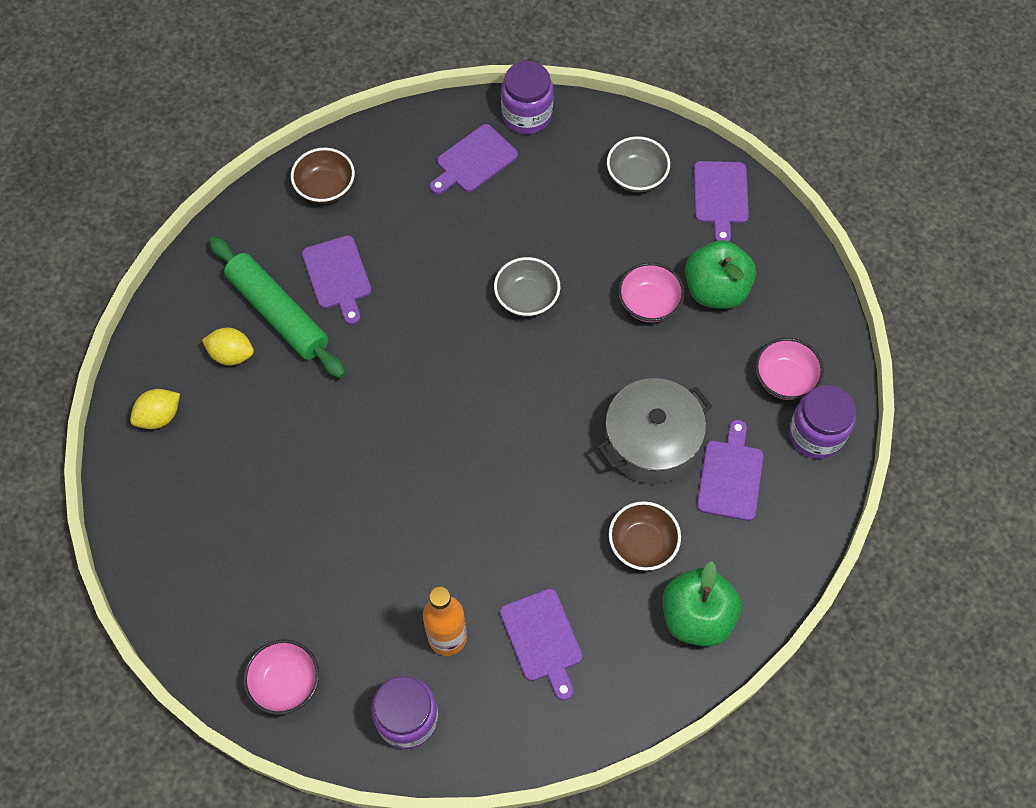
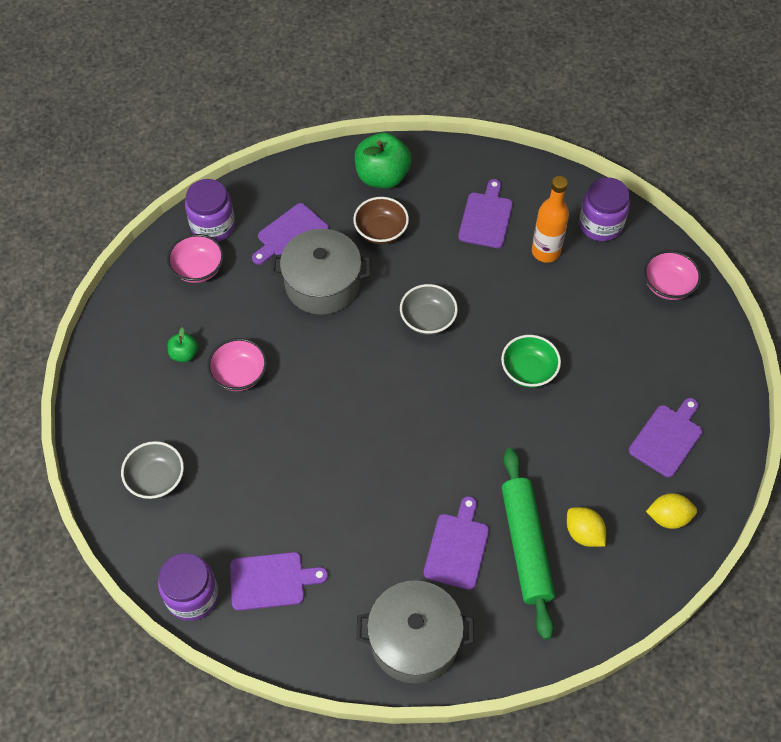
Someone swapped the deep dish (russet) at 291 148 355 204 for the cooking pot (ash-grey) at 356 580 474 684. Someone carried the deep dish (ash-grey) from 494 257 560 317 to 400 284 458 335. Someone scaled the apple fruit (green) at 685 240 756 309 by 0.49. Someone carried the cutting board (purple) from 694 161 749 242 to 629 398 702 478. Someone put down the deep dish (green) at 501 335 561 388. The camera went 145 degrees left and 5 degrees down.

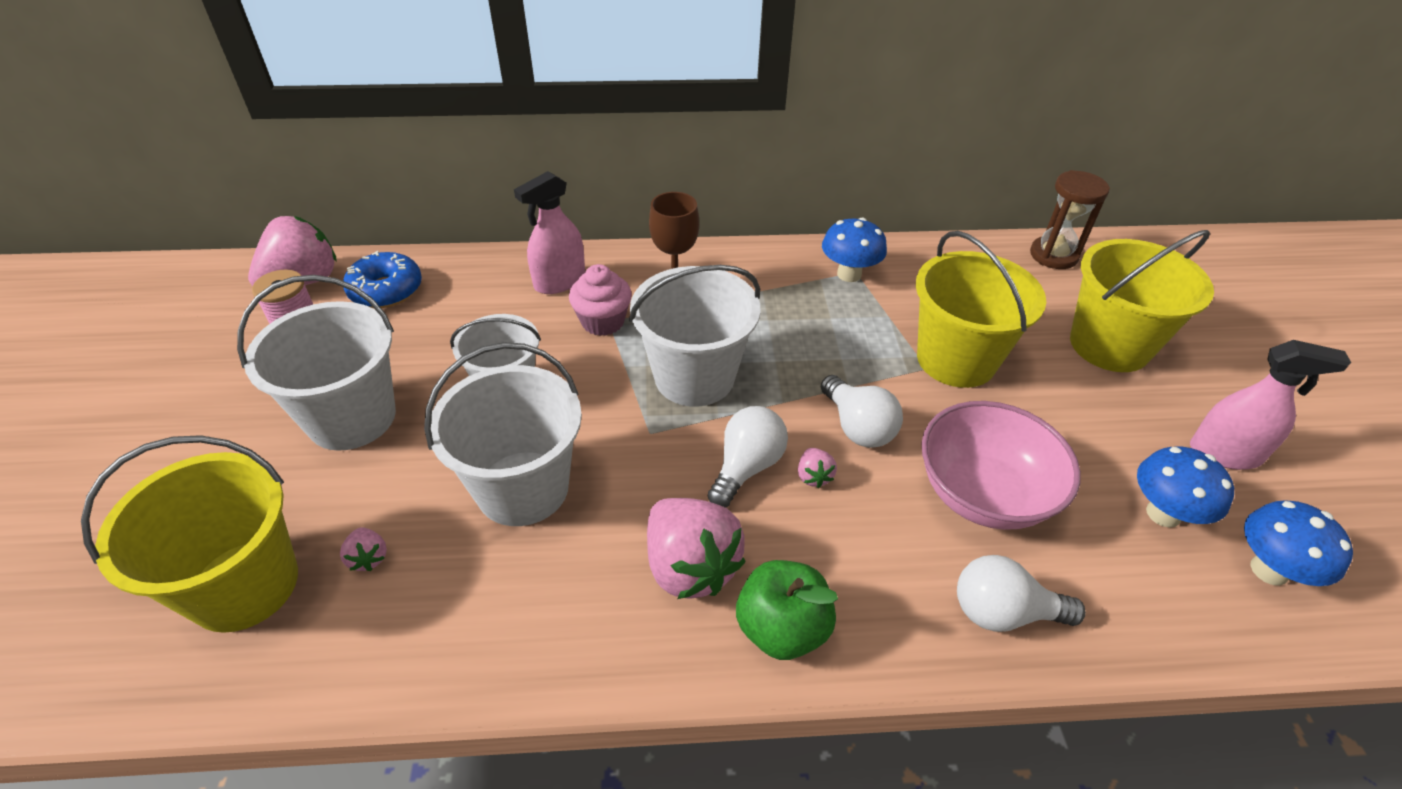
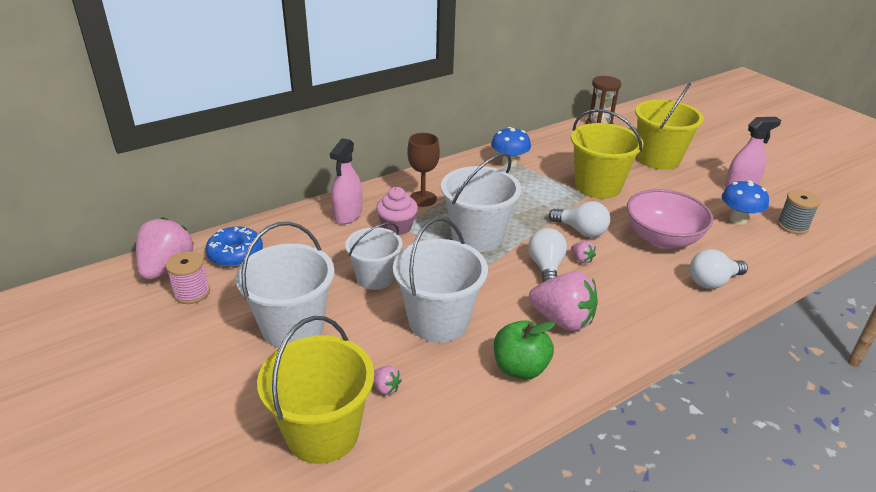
Someone carried the apple fruit (green) from 736 560 838 660 to 494 320 555 379. Someone swapped the fungus (cobalt) at 1244 501 1353 586 for the bobbin (ash-grey) at 777 190 820 234. The camera went 30 degrees left and 10 degrees down.

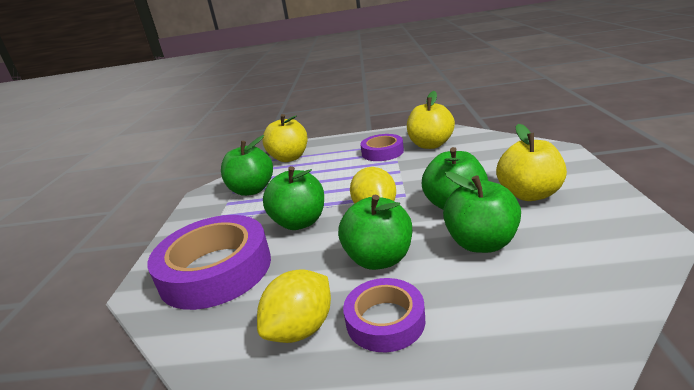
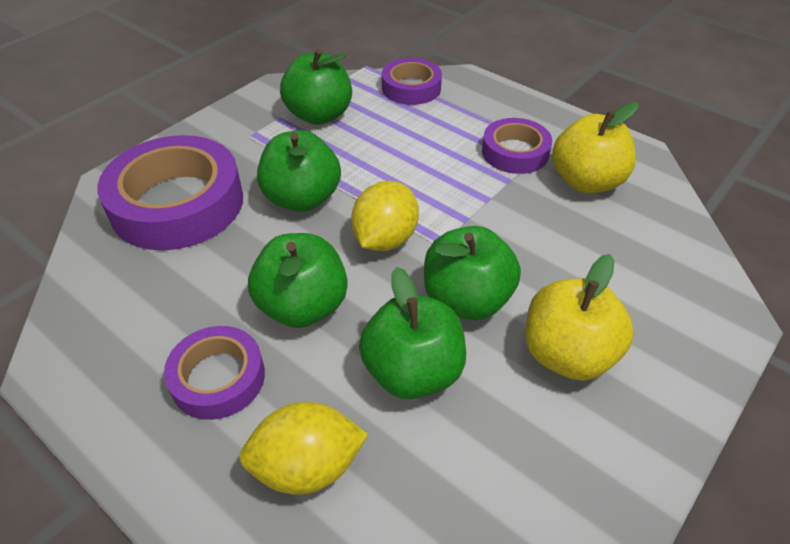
Someone carried the lemon (golden) from 257 269 331 343 to 239 402 368 495. Someone swapped the apple fruit (golden) at 262 114 308 162 for the roll of tape (purple) at 382 58 442 105. The camera went 35 degrees right and 20 degrees up.

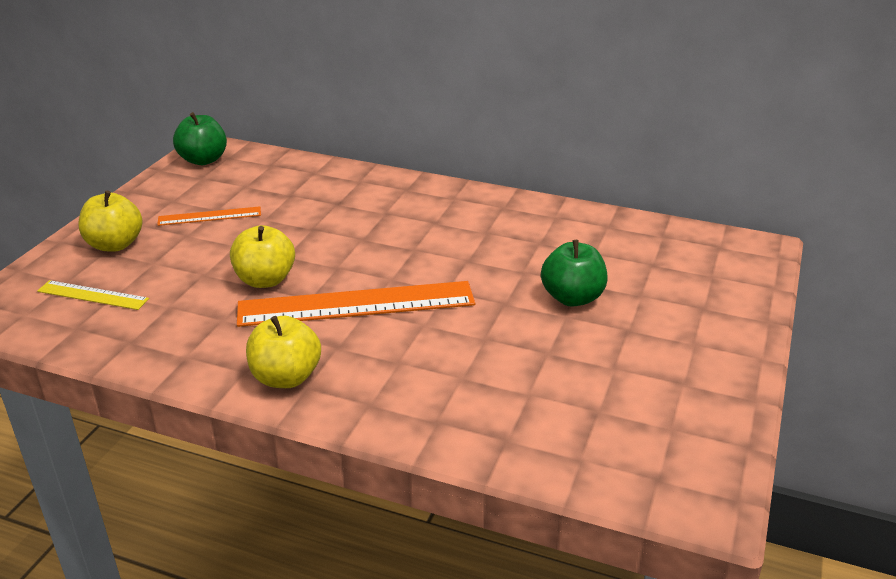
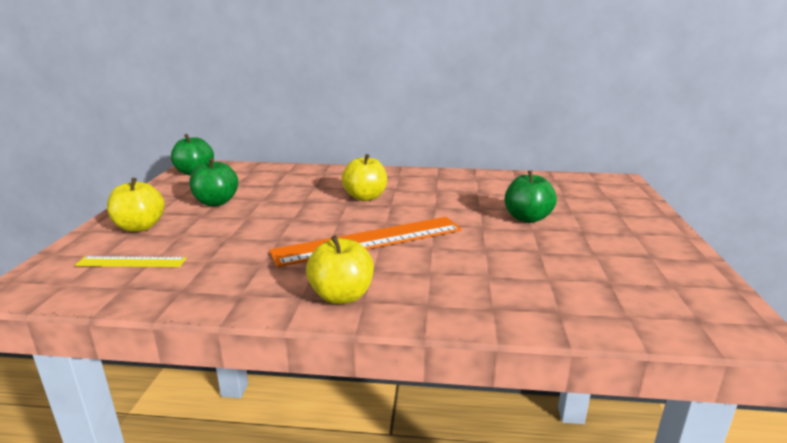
Someone swapped the straightedge (bright orange) at 157 206 261 226 for the apple fruit (green) at 189 158 238 206. Someone carried the apple fruit (golden) from 230 225 295 288 to 342 154 387 201. The camera went 15 degrees left and 10 degrees down.

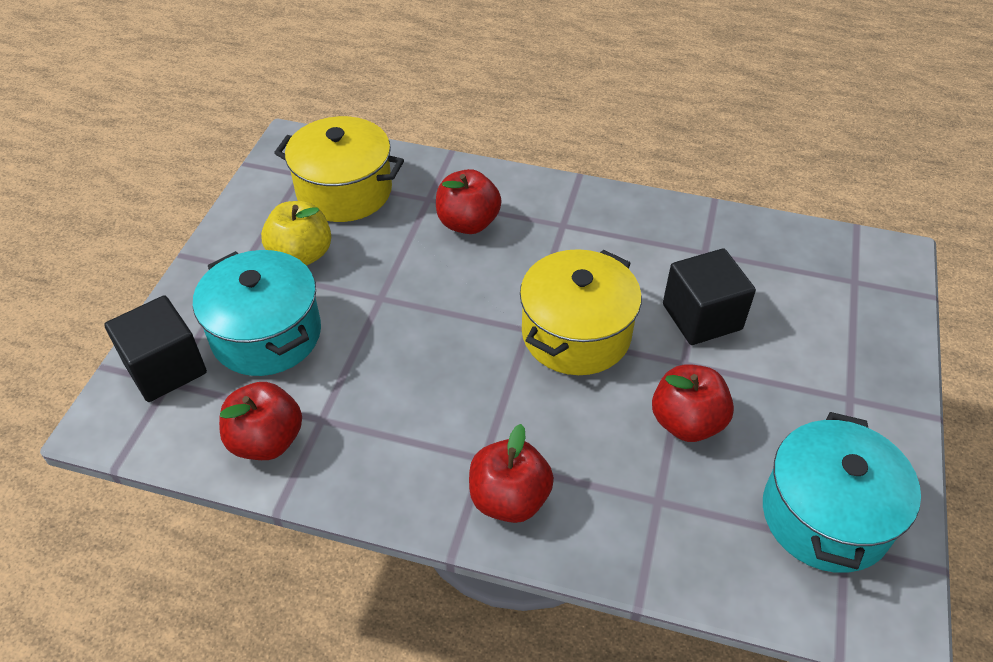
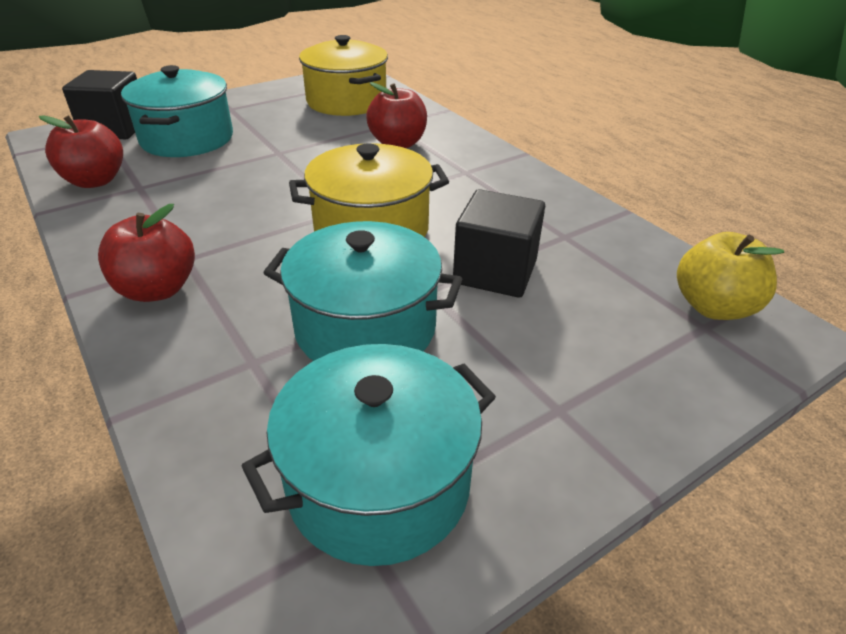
Someone carried the apple fruit (golden) from 261 201 331 266 to 677 232 784 320. Someone swapped the apple fruit (red) at 652 364 734 442 for the cooking pot (aqua) at 263 221 462 361. The camera went 40 degrees right and 10 degrees down.

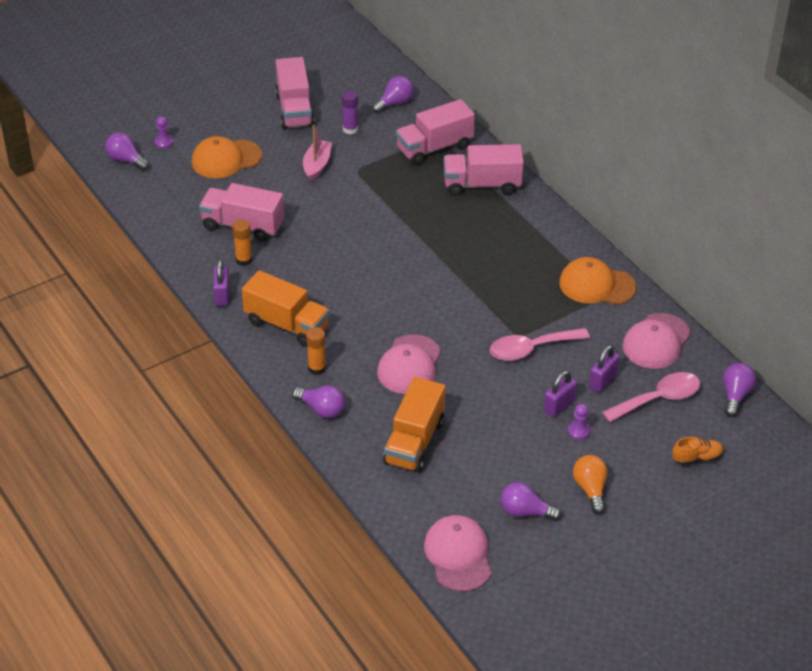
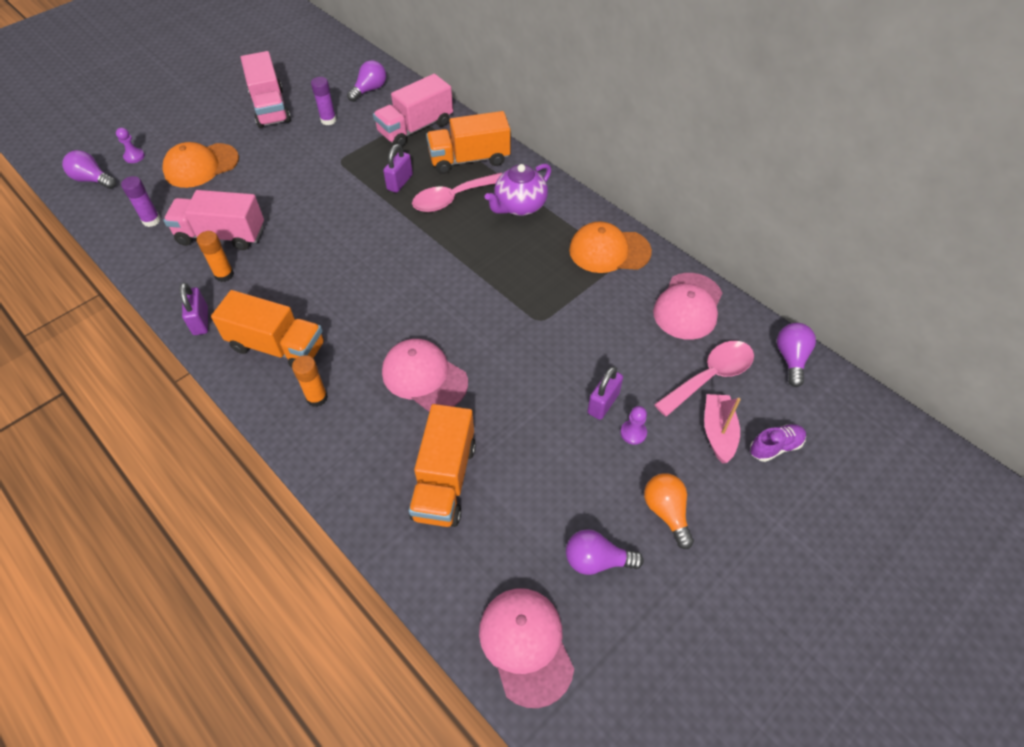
Someone took away the bulb (purple) at 292 385 345 418. Someone carried the boat (rose-pink) from 303 125 332 181 to 704 394 741 463. Someone rotated the peaked cap (rose-pink) at 377 335 441 394 by 120 degrees clockwise. Someone repainted the truck (rose-pink) at 444 144 524 196, which became the truck (bright orange) at 426 111 511 174. Someone carried the teaspoon (rose-pink) from 490 328 590 361 to 412 173 502 212. Someone carried the padlock (purple) from 589 345 619 392 to 383 144 413 193. Someone repainted the lace-up shoe (bright orange) at 672 437 724 465, which became the lace-up shoe (purple) at 750 424 806 462. Someone put down the glue (purple) at 121 176 161 227. Someone put down the teapot (purple) at 485 164 551 216. The camera went 10 degrees left and 10 degrees up.

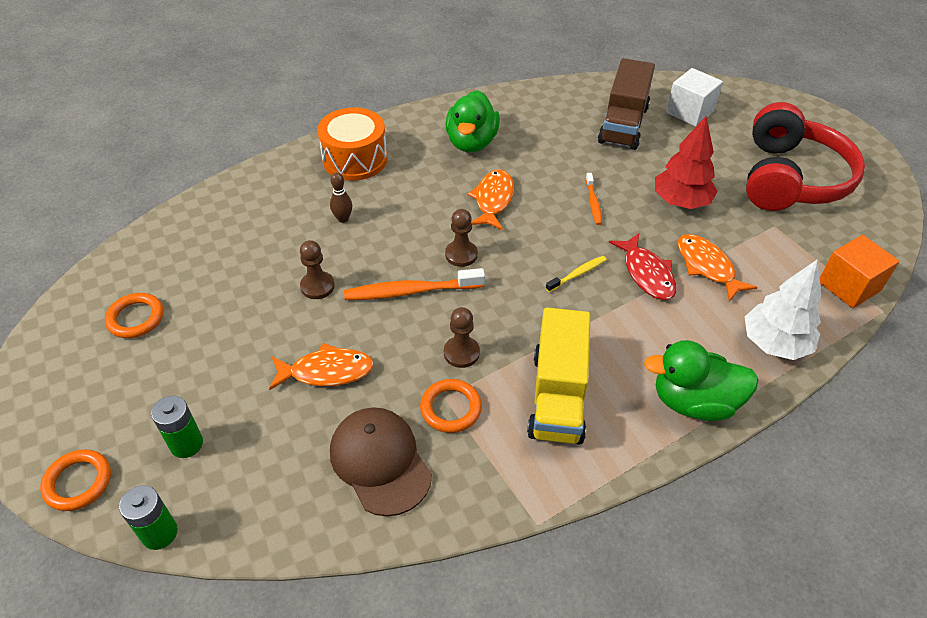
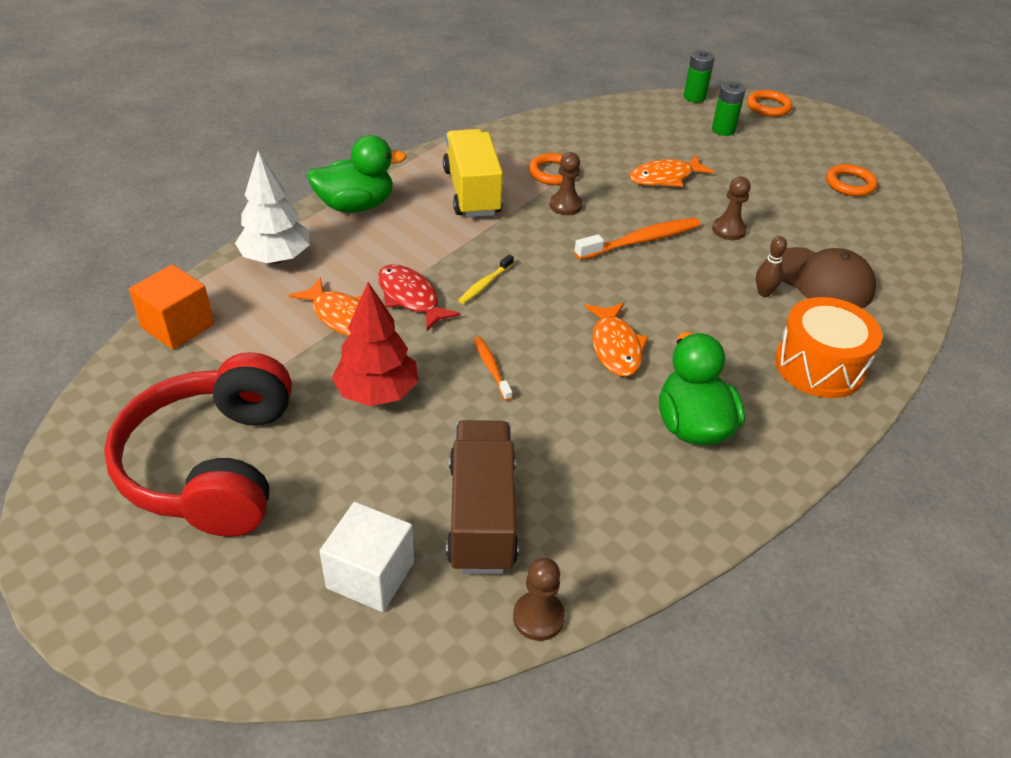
Someone carried the peaked cap (russet) from 330 407 432 516 to 782 247 876 308. Someone carried the chess pawn (russet) from 445 209 478 267 to 513 558 565 641. The camera went 160 degrees right and 5 degrees down.

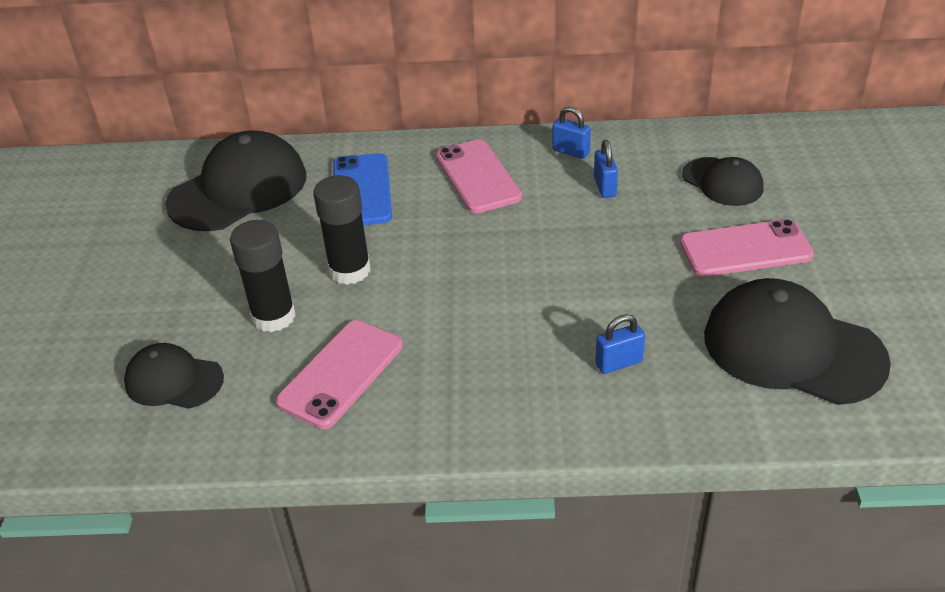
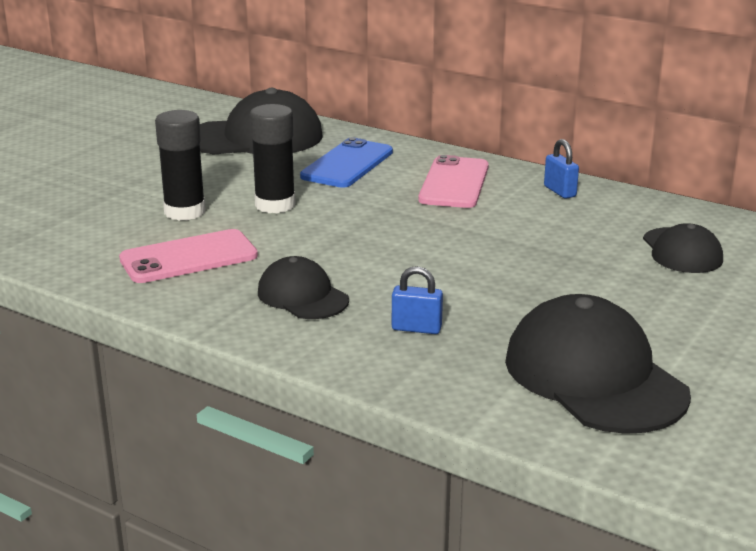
Someone carried the peaked cap (ebony) from 124 343 224 409 to 258 256 349 319. Someone took away the padlock (cobalt) at 594 140 618 198. Someone took away the phone (rose-pink) at 680 219 814 277. The camera went 30 degrees right and 15 degrees down.

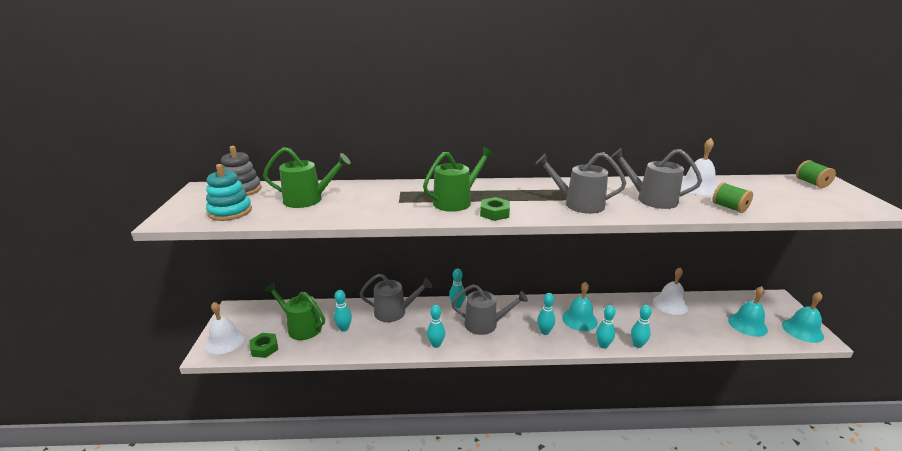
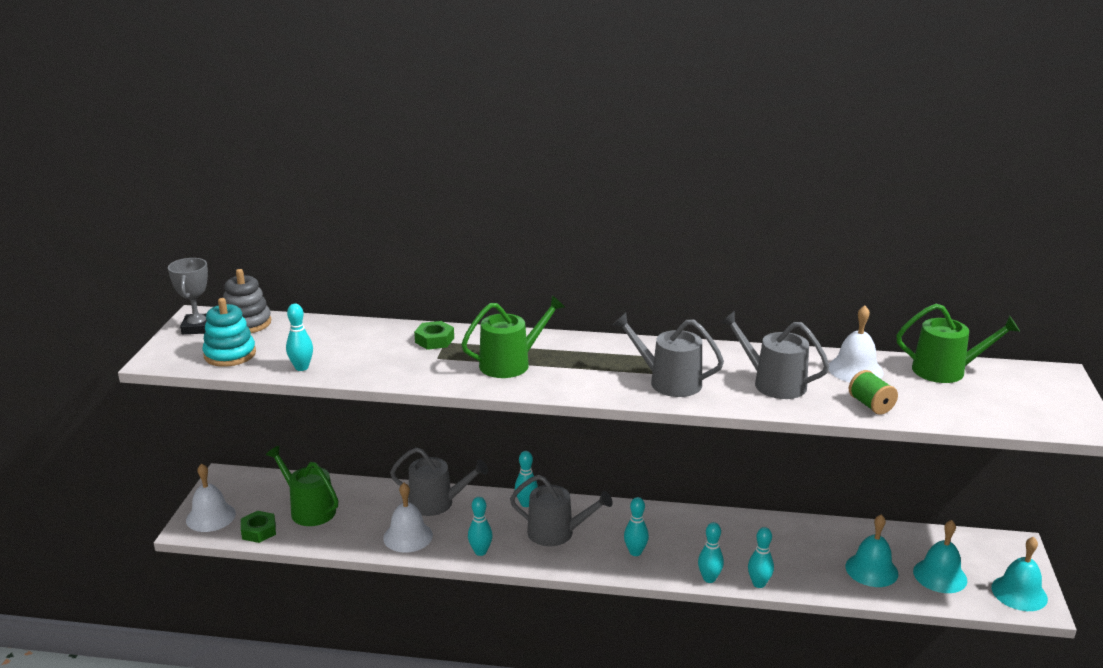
Someone carried the watering can (green) from 263 147 351 208 to 896 304 1020 383. Someone carried the skittle (aqua) from 334 290 352 332 to 286 304 313 371. Someone carried the hexagon nut (green) from 480 197 510 221 to 414 321 454 350. Someone carried the hand bell (aqua) from 562 282 597 331 to 845 514 898 587. Someone carried the hand bell (pure white) from 653 268 688 315 to 383 483 433 553. Someone took away the bobbin (green) at 796 160 836 188. Someone put down the prize cup (ash-grey) at 168 258 208 334. The camera went 10 degrees right and 0 degrees up.

